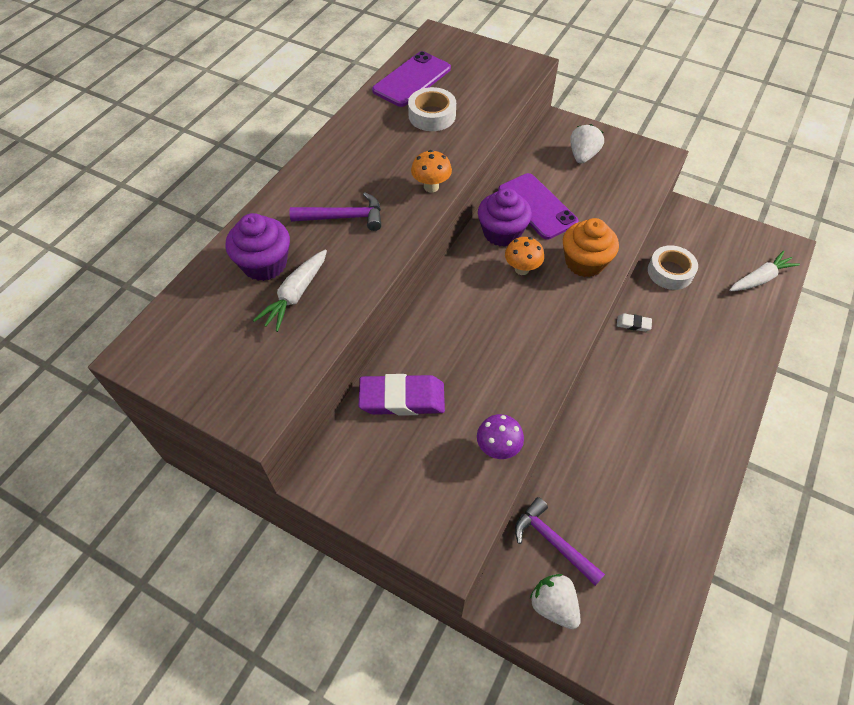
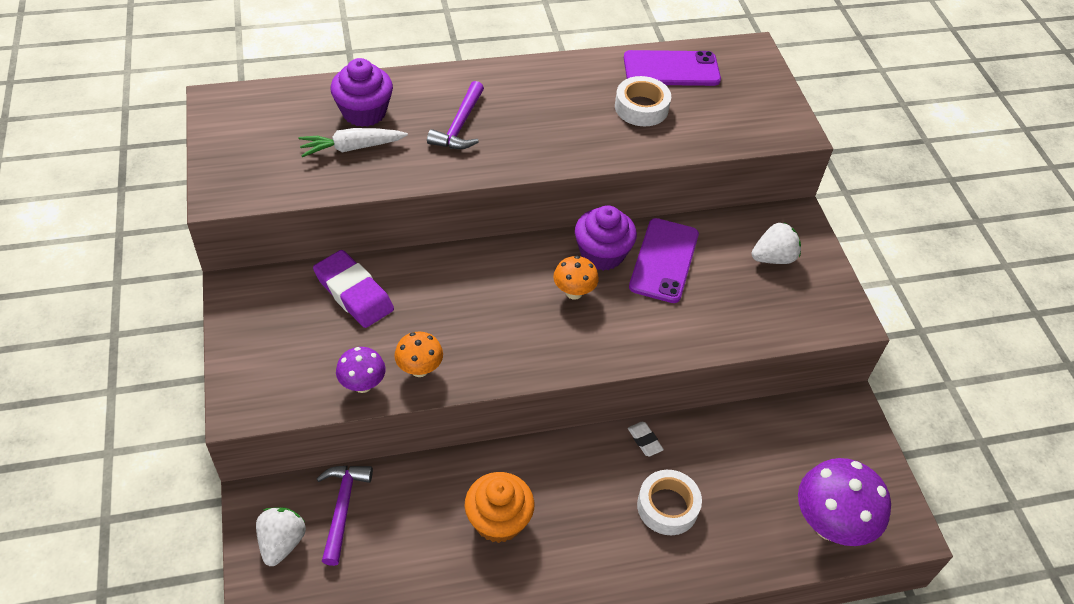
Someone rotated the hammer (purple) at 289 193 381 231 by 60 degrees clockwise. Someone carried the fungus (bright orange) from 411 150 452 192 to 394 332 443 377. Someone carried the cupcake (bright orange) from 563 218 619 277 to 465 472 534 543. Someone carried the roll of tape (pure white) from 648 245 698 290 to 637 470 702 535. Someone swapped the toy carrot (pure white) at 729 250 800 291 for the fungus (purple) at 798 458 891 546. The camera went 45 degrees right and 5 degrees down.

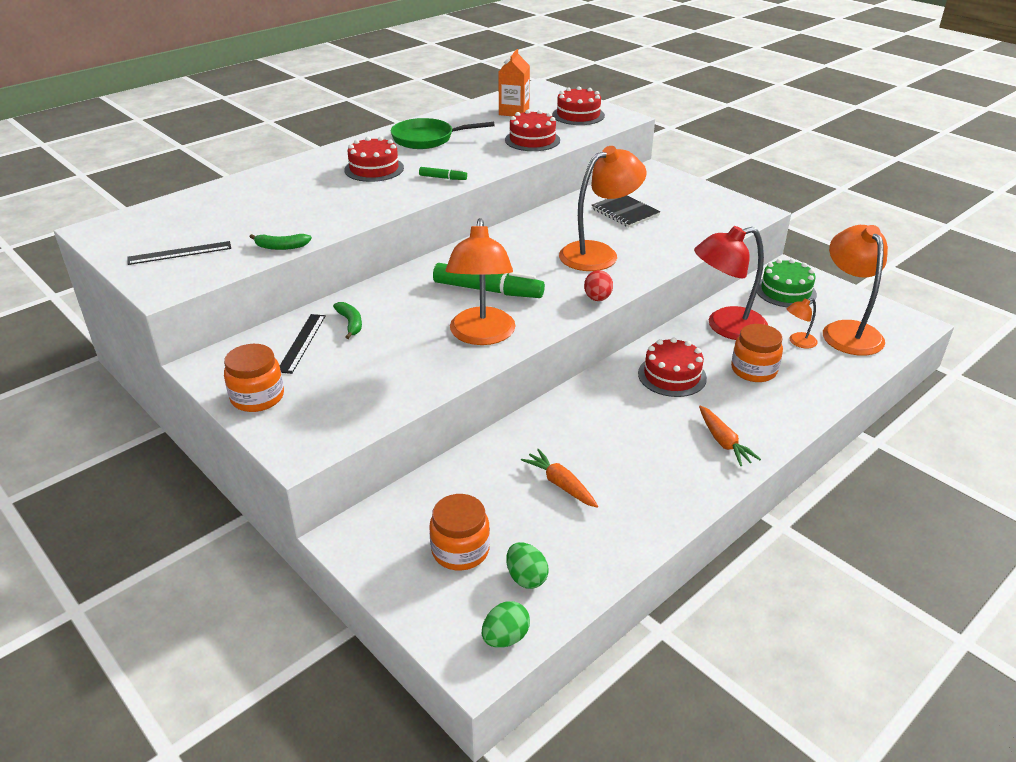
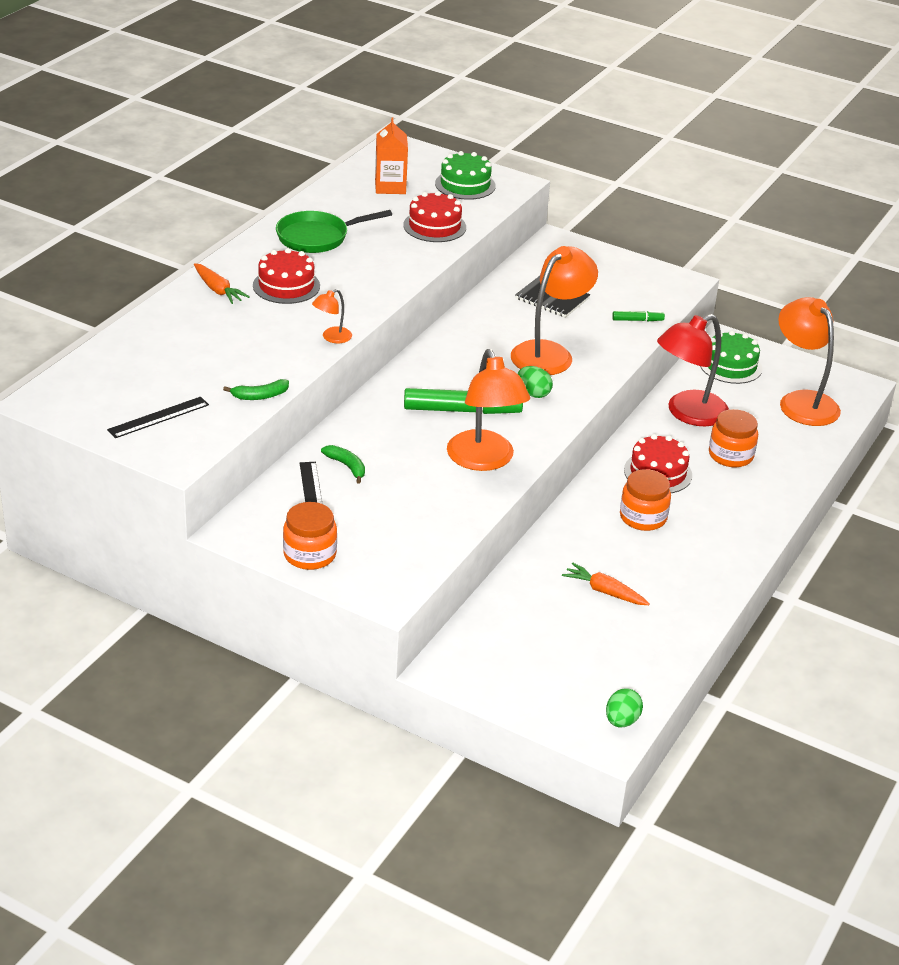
Someone carried the marker pen (green) from 419 167 467 180 to 612 311 665 321. Someone carried the jam jar (bright orange) from 429 494 490 570 to 620 469 671 531. Someone carried the toy egg (green) from 506 542 549 589 to 518 366 553 398. Someone repainted the gateau (red) at 552 86 605 125, which became the gateau (green) at 435 151 496 200. Someone took away the toy egg (red) at 584 270 613 301. Someone carried the toy carrot (bright orange) from 699 406 761 466 to 194 263 250 304. Someone carried the desk lamp (bright orange) from 787 298 818 348 to 312 289 352 343. The camera went 20 degrees left and 0 degrees up.

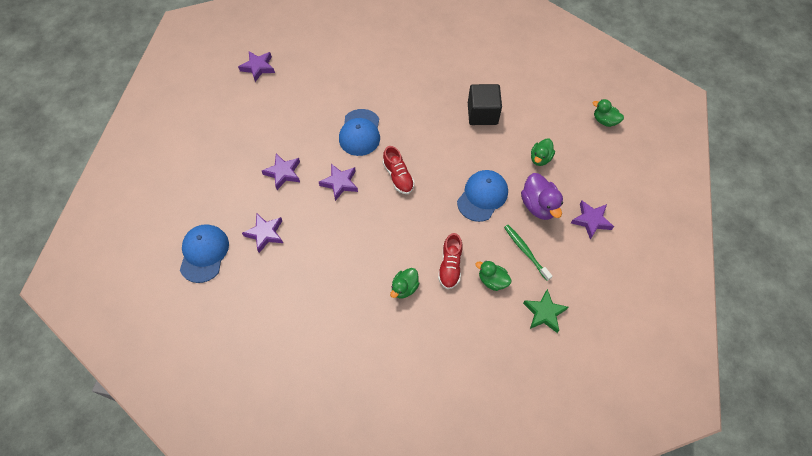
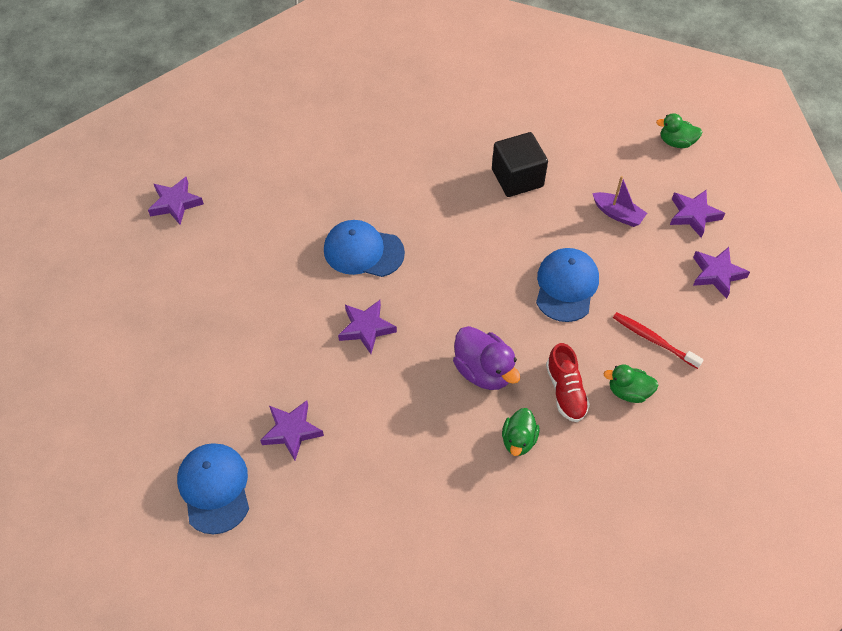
Someone carried the five-pointed star (purple) from 262 154 300 190 to 670 190 725 238. Someone rotated the peaked cap (cobalt) at 339 109 380 156 by 120 degrees clockwise. Someone took away the lace-up shoe (red) at 383 146 415 194. Someone repainted the dental brush (green) at 504 225 552 281, which became the dental brush (red) at 613 312 704 369. Someone carried the toy duck (purple) from 521 173 563 220 to 453 326 520 390. Someone took away the five-pointed star (green) at 523 289 568 333. Someone swapped the toy duck (green) at 531 138 555 166 for the boat (purple) at 592 176 647 227. The camera went 20 degrees left and 5 degrees down.

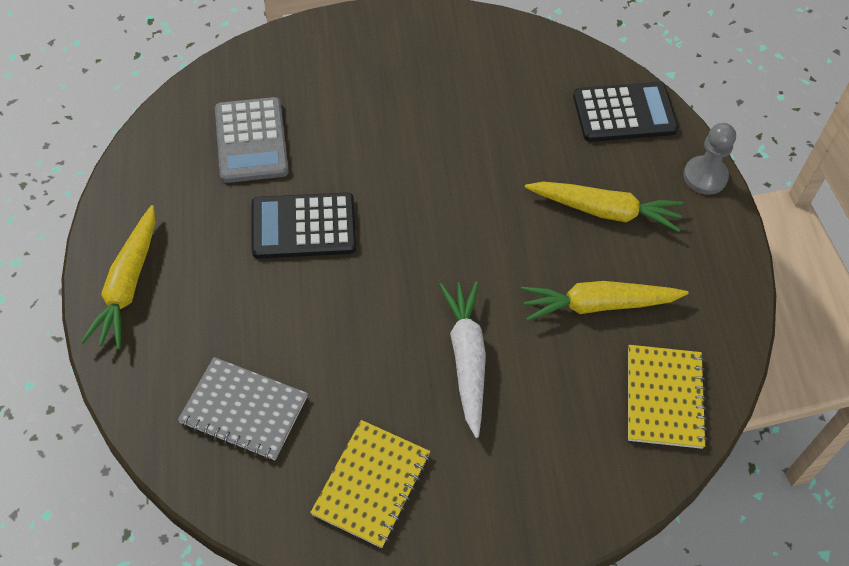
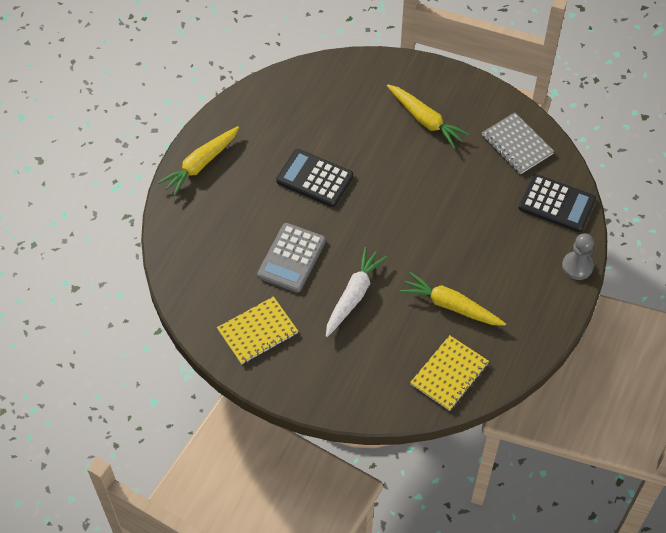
Someone carried the notebook (ash-grey) from 178 357 308 460 to 482 112 554 174. Someone carried the adding machine (ash-grey) from 215 97 289 183 to 257 223 326 293. Someone carried the toy carrot (golden) from 525 182 683 232 to 387 84 469 148. The camera went 35 degrees right and 0 degrees up.

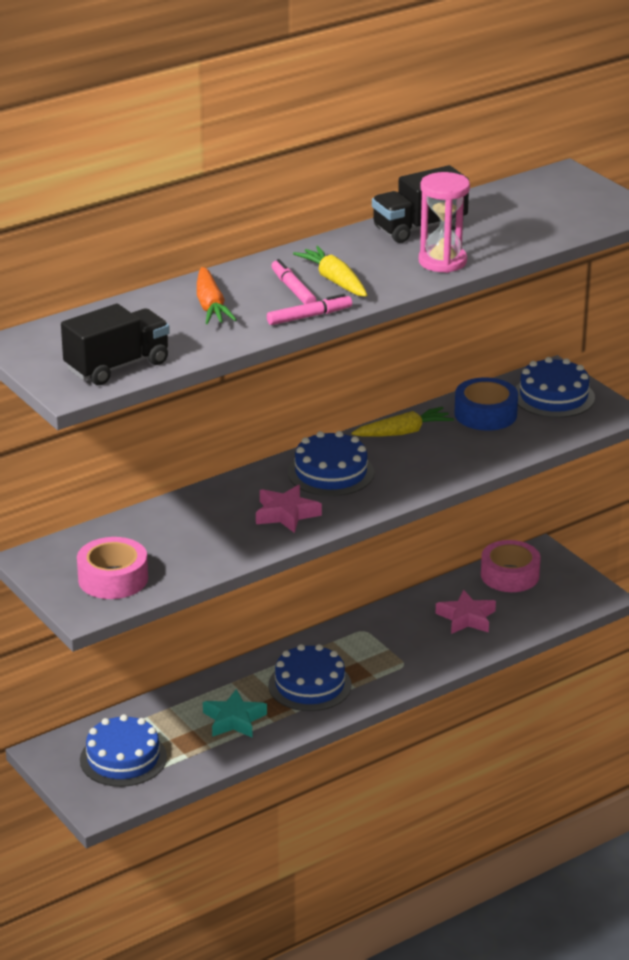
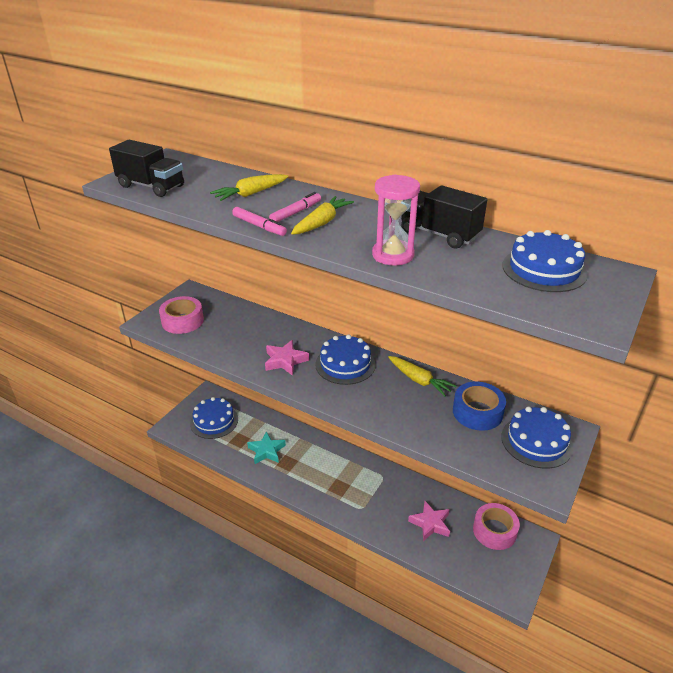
Someone repainted the toy carrot (bright orange) at 197 267 237 324, which became the toy carrot (golden) at 210 174 289 201. Someone carried the gateau (cobalt) from 268 644 352 711 to 502 230 588 292. The camera went 65 degrees right and 5 degrees up.

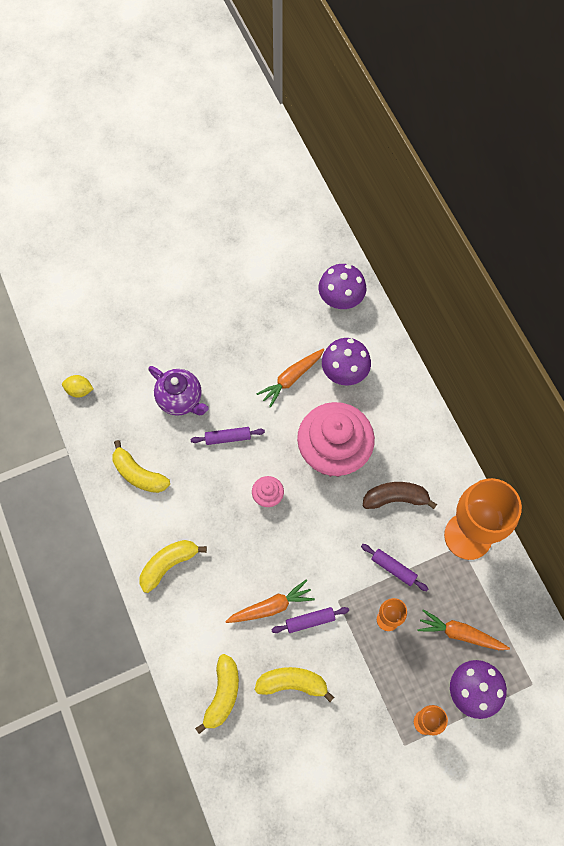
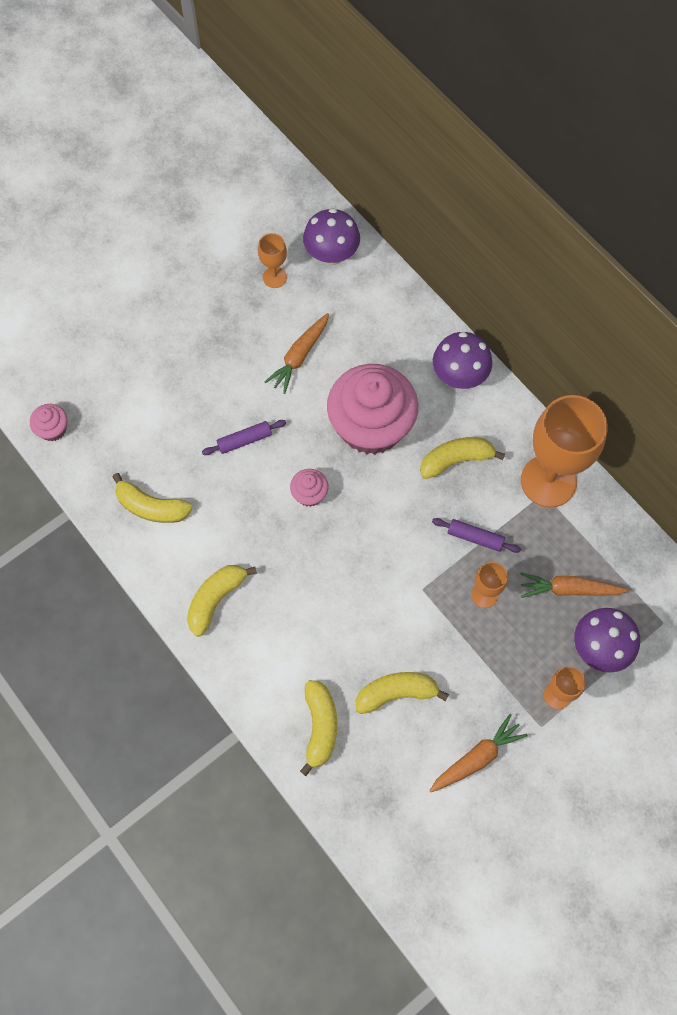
Someone swapped the lemon (golden) at 62 375 93 398 for the cupcake (rose-pink) at 30 404 67 441. Someone took away the teapot (purple) at 148 366 209 415. Someone carried the toy carrot (bright orange) from 225 579 315 623 to 430 714 528 792. Someone took away the pastry roller (purple) at 271 607 349 633. Someone carried the fungus (purple) from 322 338 371 385 to 433 332 492 389. Someone repainted the toy banana (russet) at 363 482 437 509, which became the toy banana (golden) at 420 437 505 479. Someone put down the goblet (bright orange) at 258 233 287 288. The camera went 15 degrees left and 0 degrees up.

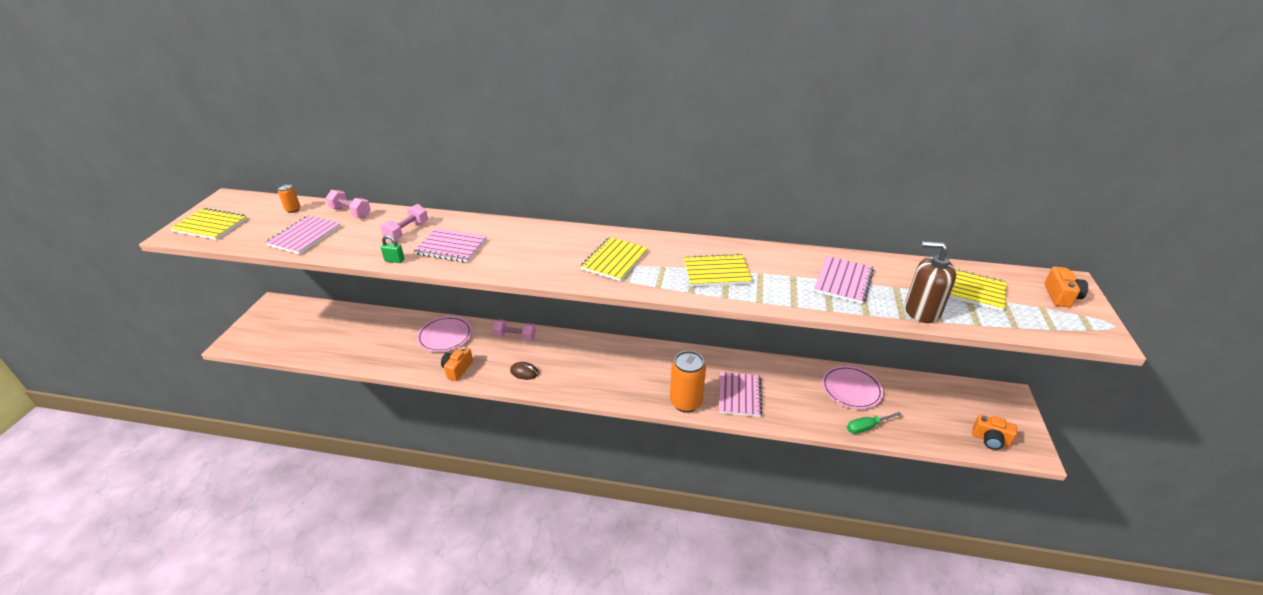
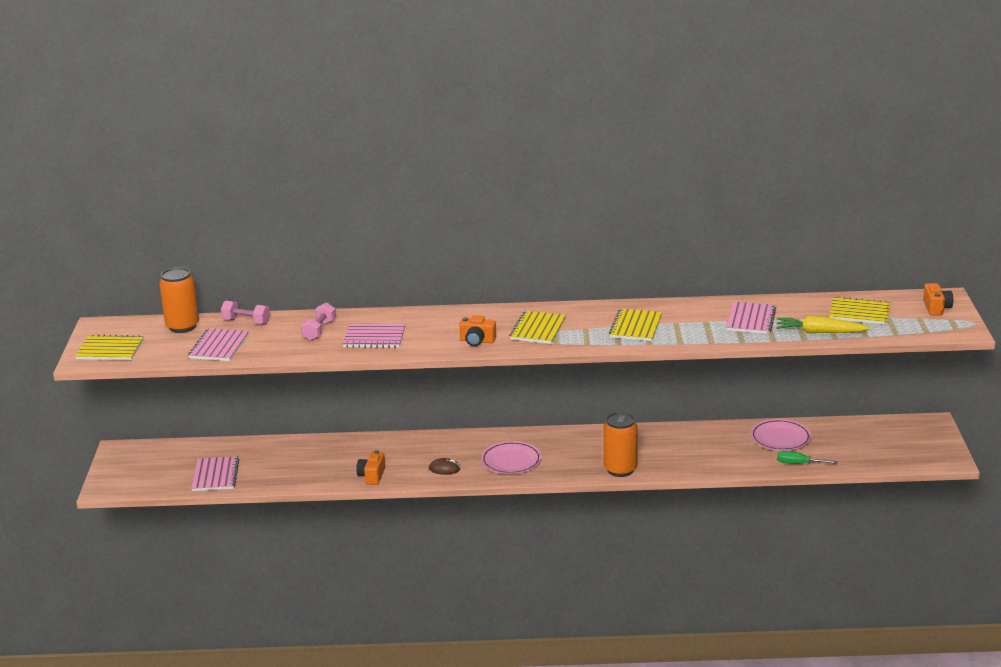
Someone scaled the can (bright orange) at 278 184 300 213 by 2.18. Someone took away the padlock (green) at 381 235 405 263. Someone carried the dinner plate (rose-pink) from 417 316 472 352 to 481 441 542 474. Someone took away the dumbbell (rose-pink) at 492 319 536 342. Someone rotated the notebook (golden) at 684 253 752 287 by 60 degrees counterclockwise. Someone carried the notebook (rose-pink) from 719 372 762 417 to 191 456 239 491. Someone rotated the hand screwdriver (green) at 847 412 902 434 by 45 degrees clockwise. Someone swapped the pump bottle (russet) at 905 241 956 323 for the toy carrot (golden) at 776 316 871 333. Someone carried the photo camera (bright orange) from 972 414 1017 450 to 459 315 496 346. The camera went 10 degrees left and 10 degrees down.

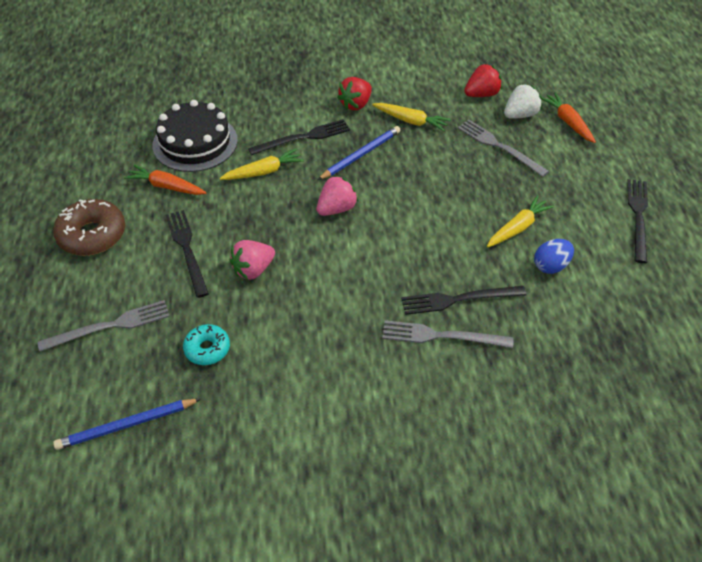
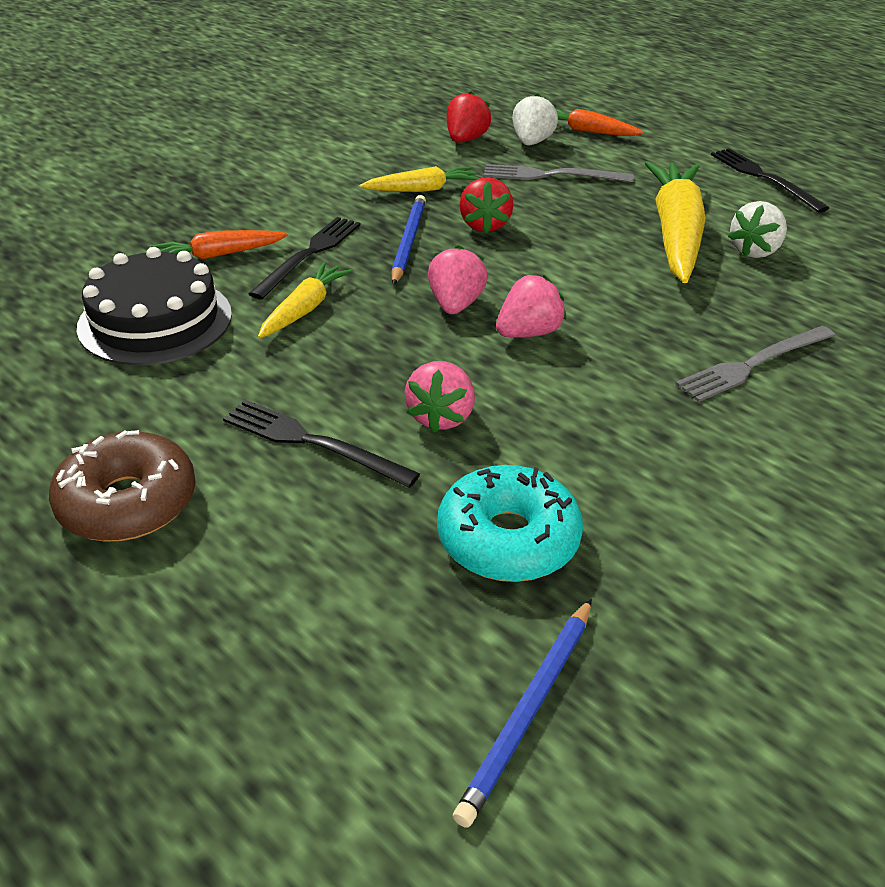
Someone took away the table fork (ash-grey) at 37 300 170 352. Someone carried the toy carrot (bright orange) from 124 165 207 195 to 151 230 288 260. Someone scaled the glazed donut (aqua) at 183 324 230 365 by 1.68. Someone carried the toy strawberry (red) from 337 77 372 110 to 459 177 514 234. Someone took away the table fork (ebony) at 401 286 527 315. Someone scaled the toy carrot (golden) at 487 195 554 247 by 1.88. Someone swapped the toy egg (cobalt) at 534 239 574 274 for the toy strawberry (pure white) at 728 201 787 258. Someone put down the toy strawberry (rose-pink) at 496 275 566 337. The camera went 40 degrees left and 10 degrees down.

